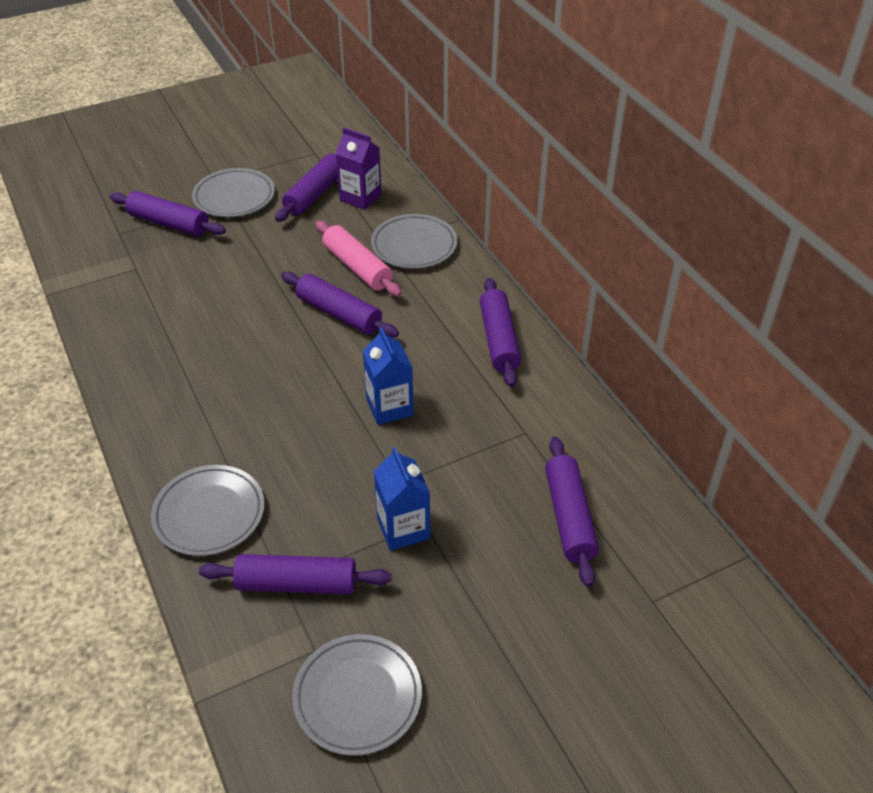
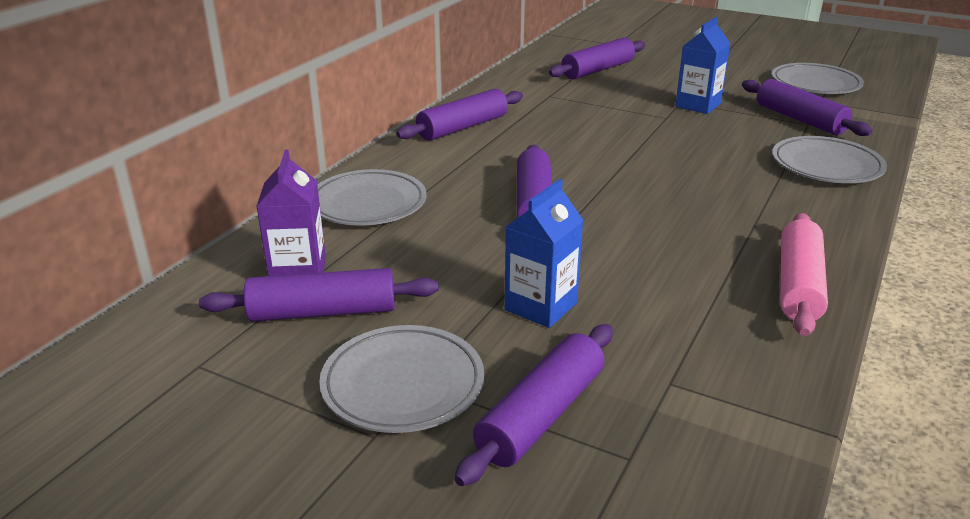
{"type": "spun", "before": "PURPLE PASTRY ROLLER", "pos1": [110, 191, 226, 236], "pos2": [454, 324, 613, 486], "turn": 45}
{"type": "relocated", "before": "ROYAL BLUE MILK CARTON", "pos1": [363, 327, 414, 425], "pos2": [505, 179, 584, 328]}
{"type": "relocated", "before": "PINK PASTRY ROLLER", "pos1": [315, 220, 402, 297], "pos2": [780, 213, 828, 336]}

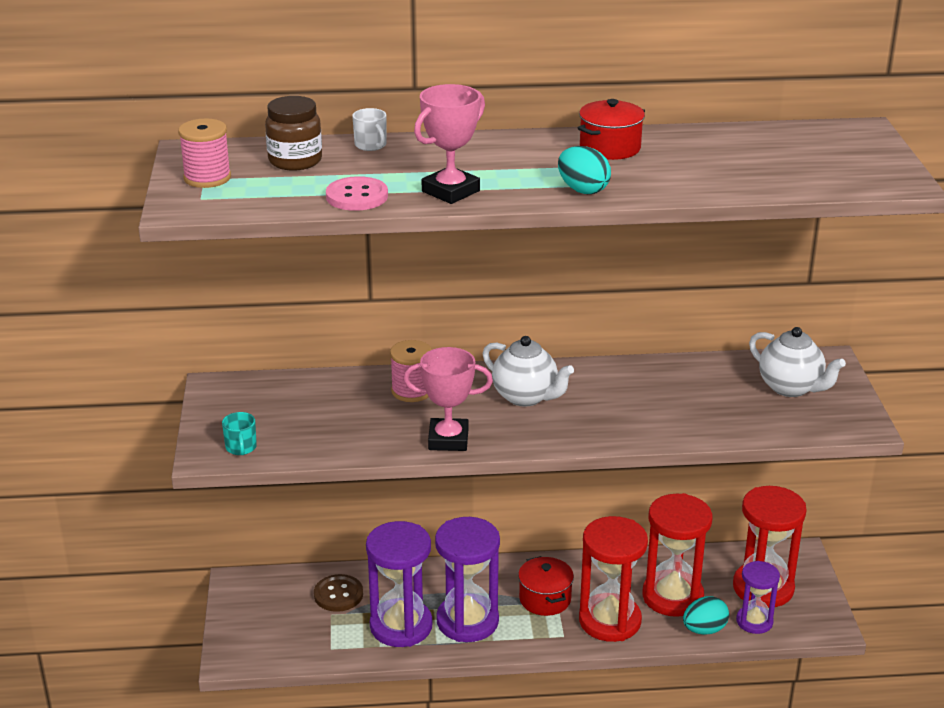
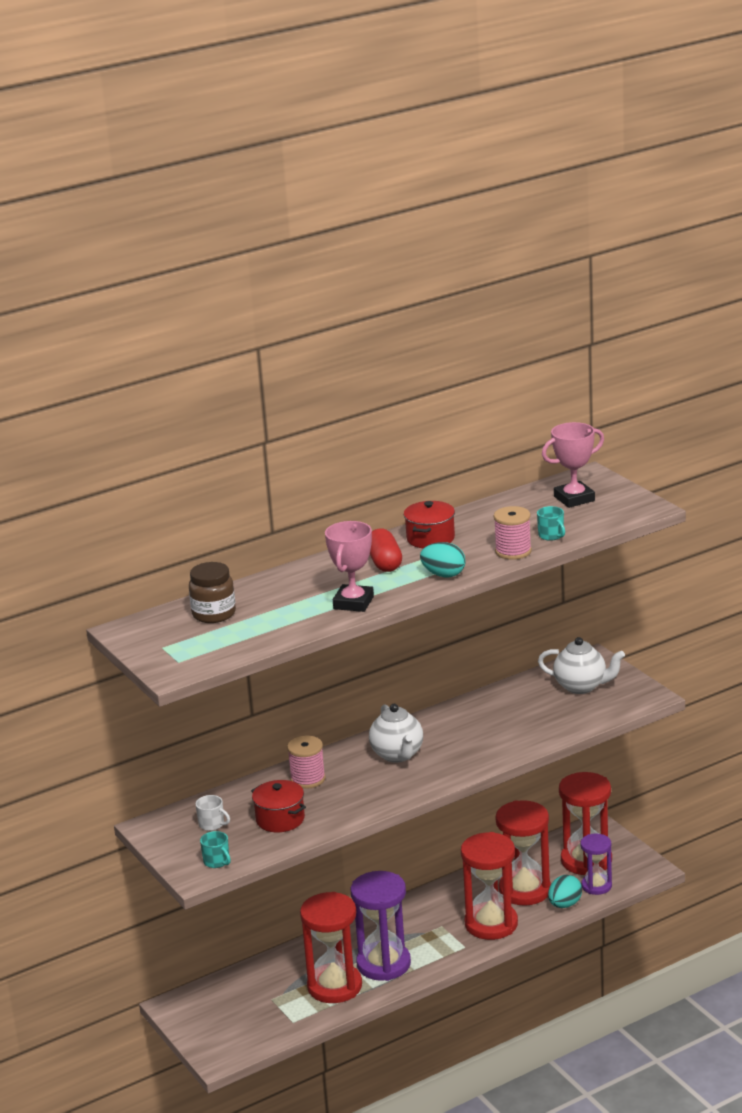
{"type": "relocated", "before": "PURE WHITE MUG", "pos1": [352, 108, 386, 151], "pos2": [195, 795, 230, 831]}
{"type": "relocated", "before": "RED STOCKPOT", "pos1": [518, 556, 574, 616], "pos2": [251, 780, 306, 832]}
{"type": "colour", "before": "PURPLE HOURGLASS", "after": "RED HOURGLASS", "pos1": [366, 521, 433, 647], "pos2": [300, 892, 362, 1003]}
{"type": "spun", "before": "PURE WHITE CHINA TEAPOT", "pos1": [483, 336, 574, 407], "pos2": [369, 704, 423, 763], "turn": 60}
{"type": "appeared", "after": "RED PILL", "pos2": [370, 529, 402, 572]}
{"type": "relocated", "before": "PINK REEL OF THREAD", "pos1": [178, 118, 231, 188], "pos2": [494, 506, 532, 560]}
{"type": "appeared", "after": "TURQUOISE MUG", "pos2": [537, 506, 565, 541]}
{"type": "relocated", "before": "PINK TROPHY", "pos1": [403, 347, 493, 451], "pos2": [542, 422, 604, 508]}
{"type": "missing", "before": "BROWN BUTTON", "pos1": [314, 574, 363, 612]}
{"type": "missing", "before": "PINK BUTTON", "pos1": [326, 176, 388, 211]}

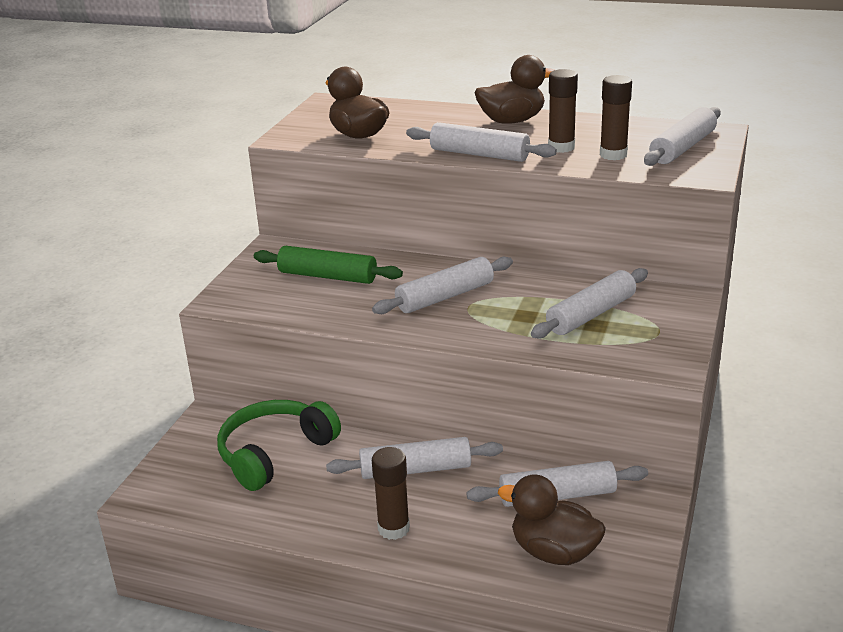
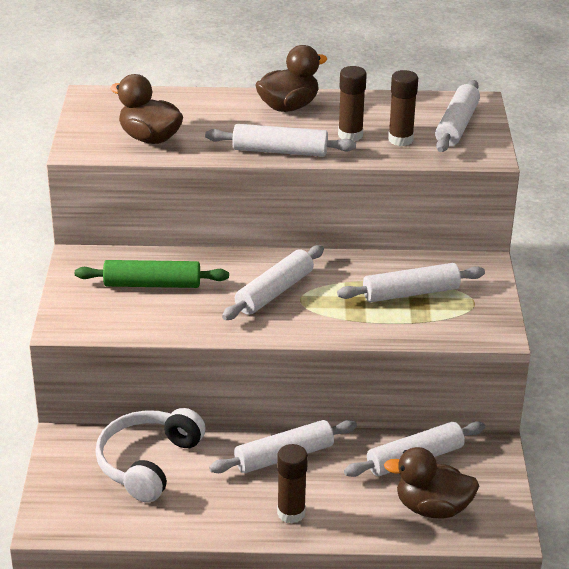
{"type": "colour", "before": "LEAF-GREEN HEADSET", "after": "PURE WHITE HEADSET", "pos1": [217, 400, 341, 491], "pos2": [95, 408, 206, 502]}
{"type": "spun", "before": "PURE WHITE PASTRY ROLLER", "pos1": [531, 268, 648, 339], "pos2": [337, 263, 485, 302], "turn": 45}

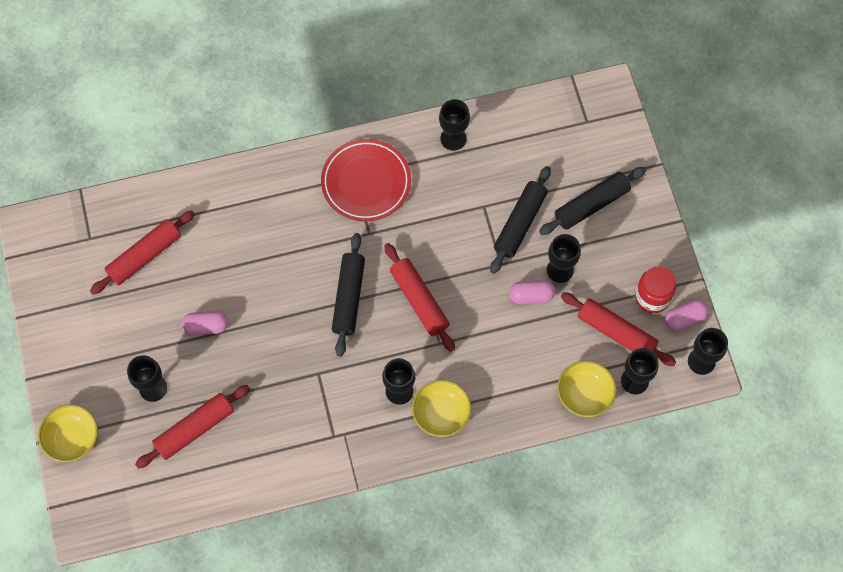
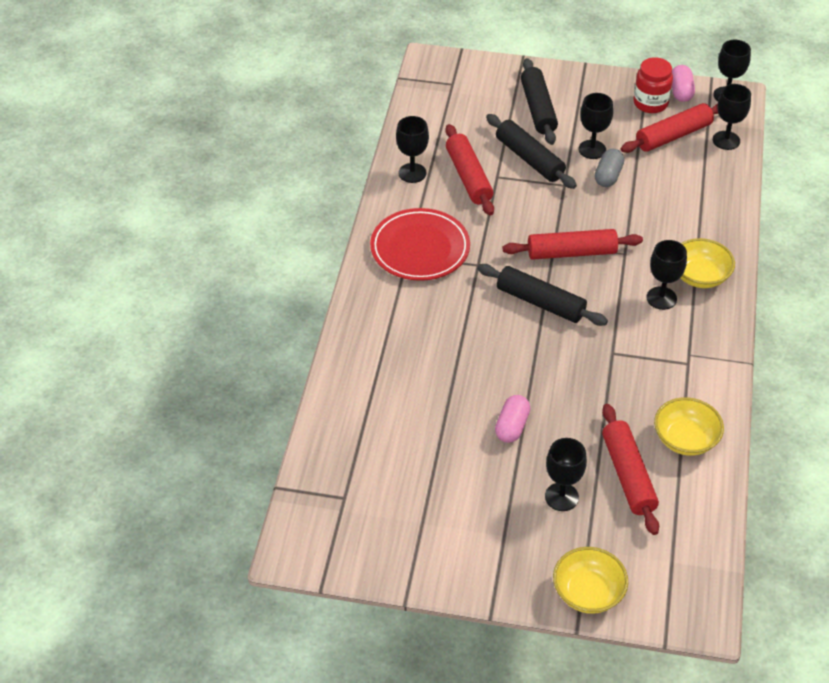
{"type": "relocated", "before": "RED PASTRY ROLLER", "pos1": [90, 210, 195, 295], "pos2": [445, 124, 494, 216]}
{"type": "colour", "before": "PINK PILL", "after": "GRAY PILL", "pos1": [509, 280, 555, 304], "pos2": [595, 149, 624, 187]}
{"type": "relocated", "before": "GOLDEN DEEP DISH", "pos1": [557, 361, 616, 417], "pos2": [654, 397, 724, 456]}

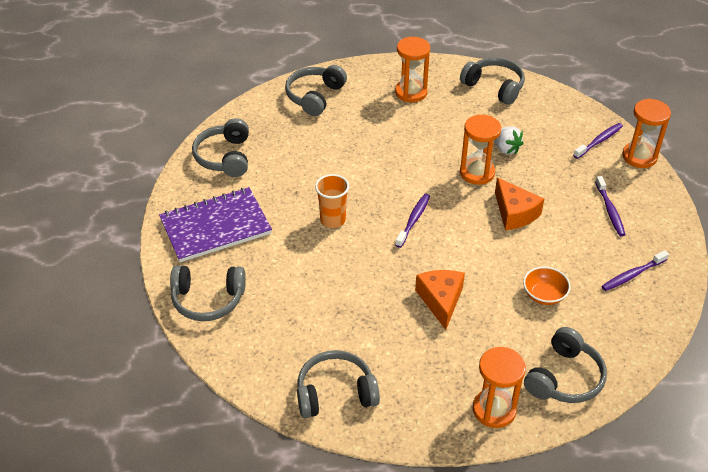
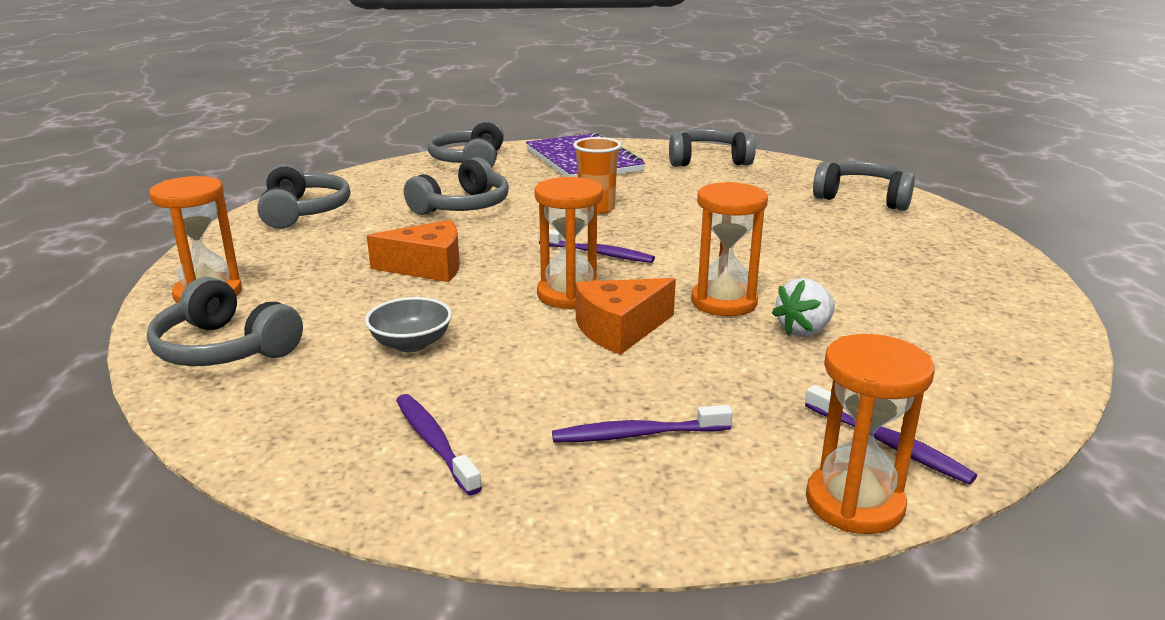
{"type": "colour", "before": "ORANGE DEEP DISH", "after": "GRAY DEEP DISH", "pos1": [523, 267, 571, 305], "pos2": [365, 297, 452, 352]}
{"type": "relocated", "before": "GRAY HEADSET", "pos1": [460, 57, 525, 105], "pos2": [404, 157, 509, 215]}
{"type": "relocated", "before": "ORANGE HOURGLASS", "pos1": [395, 37, 430, 102], "pos2": [534, 177, 603, 309]}

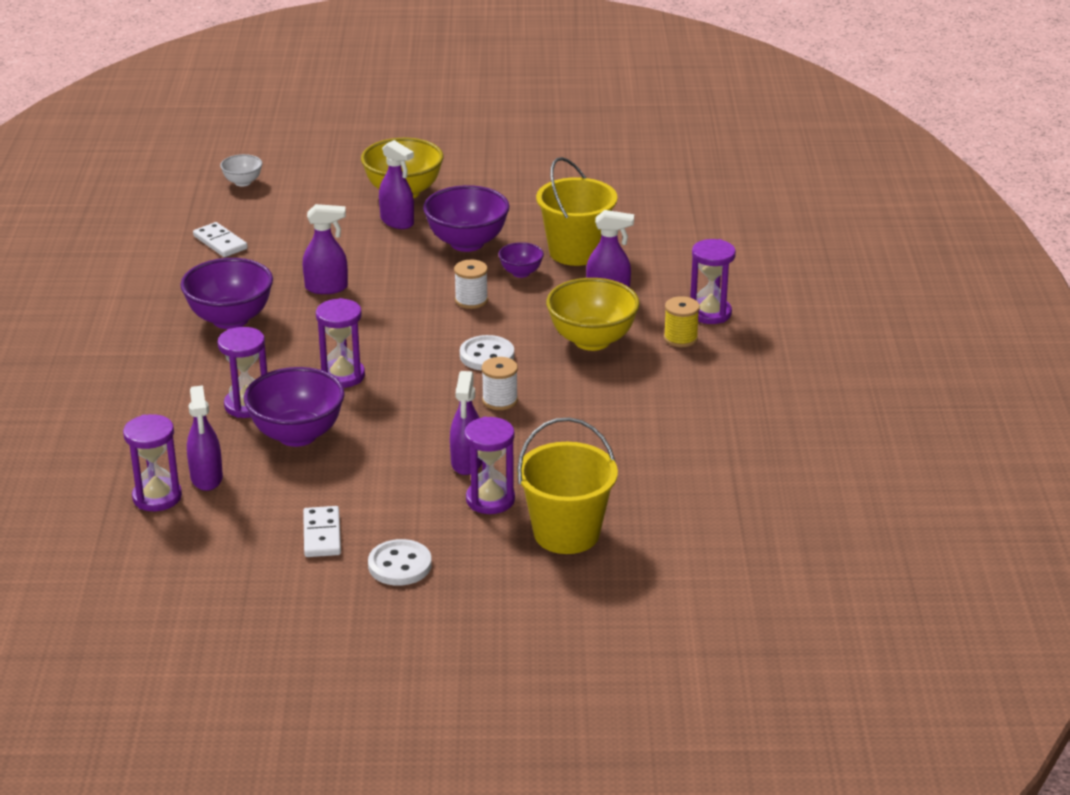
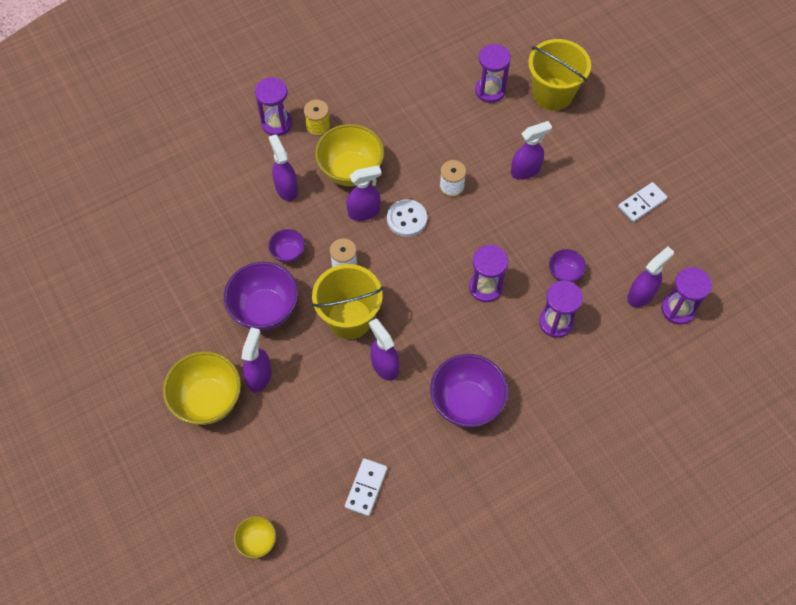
{"type": "colour", "before": "PURE WHITE DEEP DISH", "after": "GOLDEN DEEP DISH", "pos1": [220, 154, 262, 187], "pos2": [234, 516, 276, 558]}
{"type": "relocated", "before": "GOLDEN PAIL", "pos1": [536, 157, 618, 266], "pos2": [312, 264, 383, 339]}
{"type": "appeared", "after": "PURPLE SPRAYER", "pos2": [346, 165, 381, 221]}
{"type": "relocated", "before": "PURPLE HOURGLASS", "pos1": [464, 417, 515, 514], "pos2": [475, 44, 511, 103]}
{"type": "size", "before": "PURPLE DEEP DISH", "pos1": [244, 367, 345, 447], "pos2": [549, 249, 586, 283], "scale": 0.52}
{"type": "missing", "before": "PURE WHITE BUTTON", "pos1": [368, 539, 432, 586]}

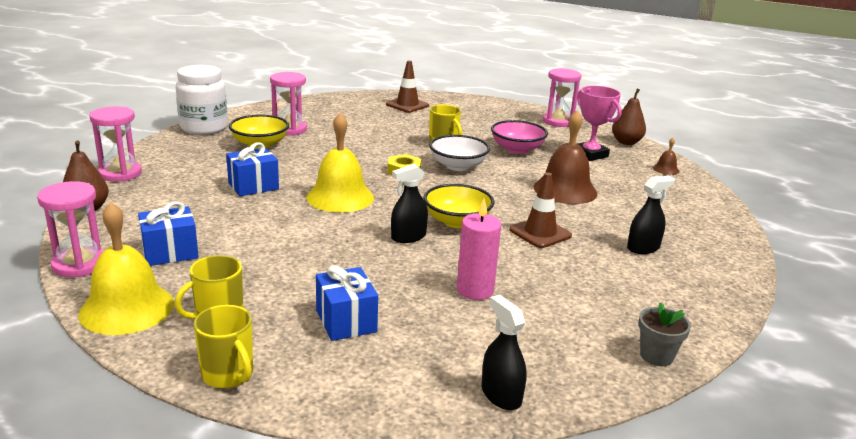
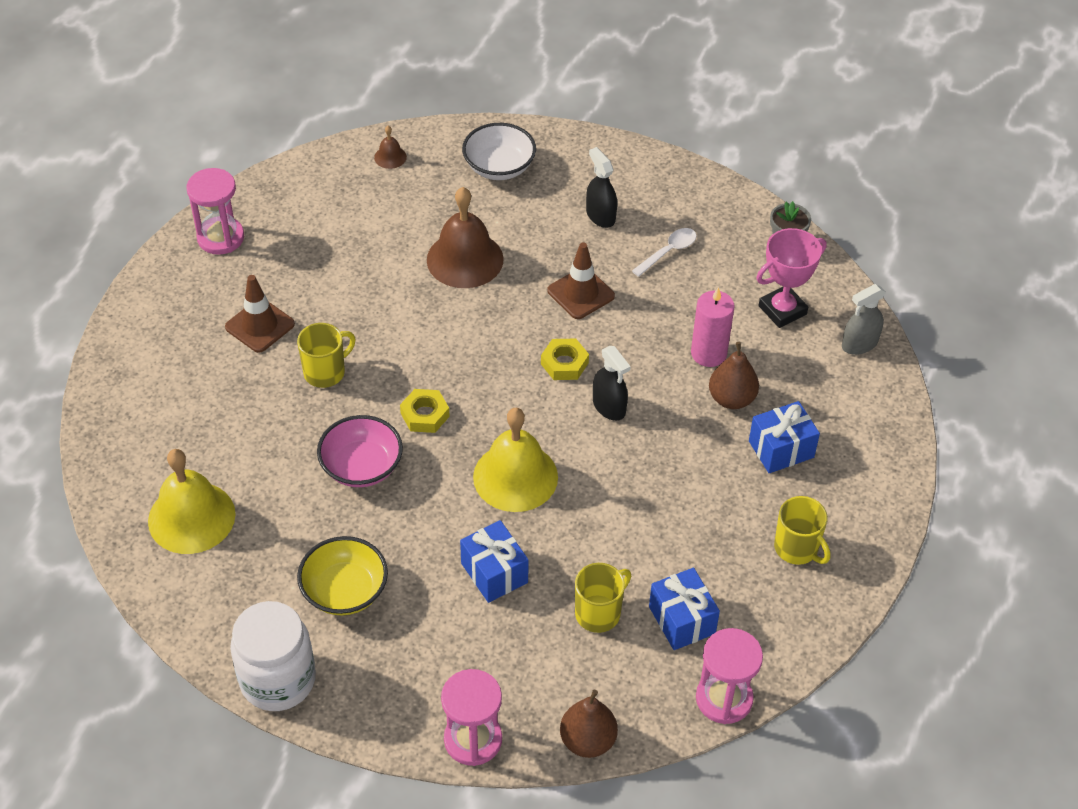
{"type": "relocated", "before": "GOLDEN HAND BELL", "pos1": [78, 202, 174, 335], "pos2": [148, 449, 235, 554]}
{"type": "relocated", "before": "BROWN ROAD CONE", "pos1": [386, 60, 429, 113], "pos2": [225, 275, 295, 353]}
{"type": "relocated", "before": "PINK DEEP DISH", "pos1": [491, 120, 548, 154], "pos2": [317, 415, 403, 487]}
{"type": "relocated", "before": "PURE WHITE DEEP DISH", "pos1": [429, 135, 490, 171], "pos2": [462, 123, 536, 180]}
{"type": "exchanged", "before": "GOLDEN DEEP DISH", "after": "GOLDEN HEXAGON NUT", "pos1": [423, 184, 494, 228], "pos2": [541, 339, 589, 380]}
{"type": "relocated", "before": "GOLDEN MUG", "pos1": [193, 305, 253, 388], "pos2": [575, 563, 631, 633]}
{"type": "appeared", "after": "PURE WHITE TEASPOON", "pos2": [632, 228, 697, 277]}
{"type": "relocated", "before": "BROWN TOY PEAR", "pos1": [612, 89, 646, 145], "pos2": [709, 342, 759, 409]}
{"type": "relocated", "before": "PINK TROPHY", "pos1": [577, 86, 622, 161], "pos2": [756, 228, 826, 328]}
{"type": "colour", "before": "JET-BLACK SPRAYER", "after": "GRAY SPRAYER", "pos1": [482, 295, 527, 410], "pos2": [842, 284, 886, 355]}
{"type": "missing", "before": "PINK HOURGLASS", "pos1": [270, 72, 307, 136]}

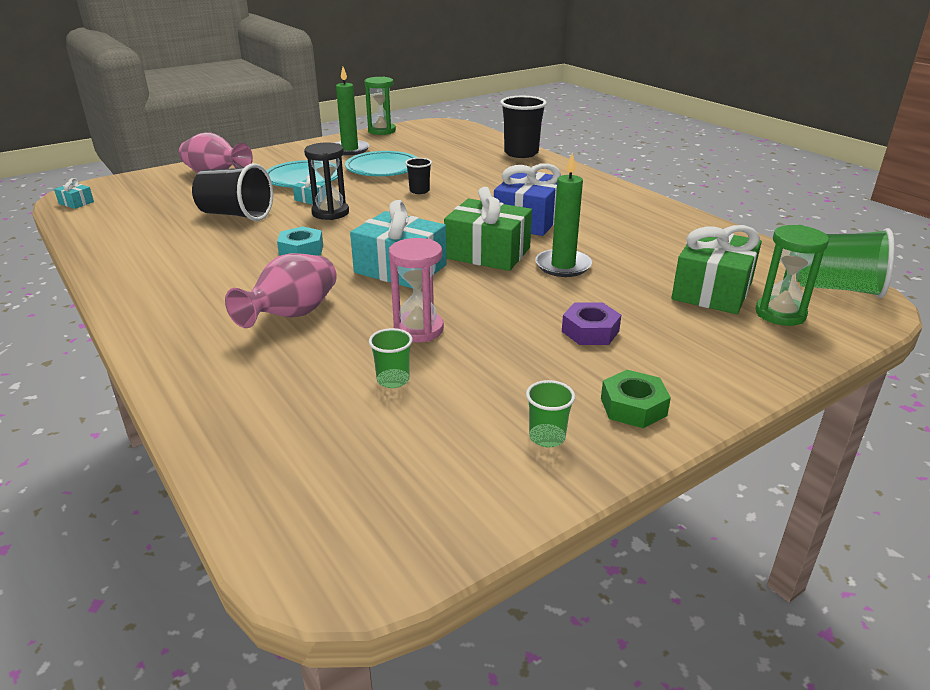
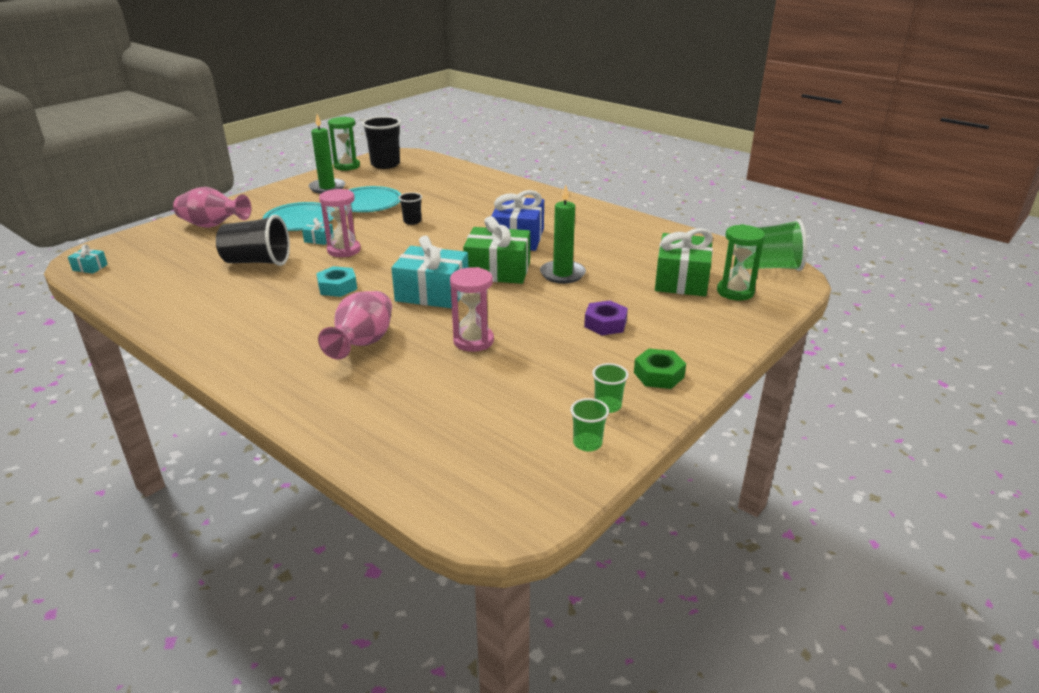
{"type": "colour", "before": "JET-BLACK HOURGLASS", "after": "PINK HOURGLASS", "pos1": [304, 142, 349, 220], "pos2": [319, 189, 361, 257]}
{"type": "relocated", "before": "JET-BLACK CUP", "pos1": [500, 96, 547, 158], "pos2": [362, 116, 401, 169]}
{"type": "relocated", "before": "LEAF-GREEN CUP", "pos1": [369, 328, 413, 388], "pos2": [570, 398, 609, 452]}

